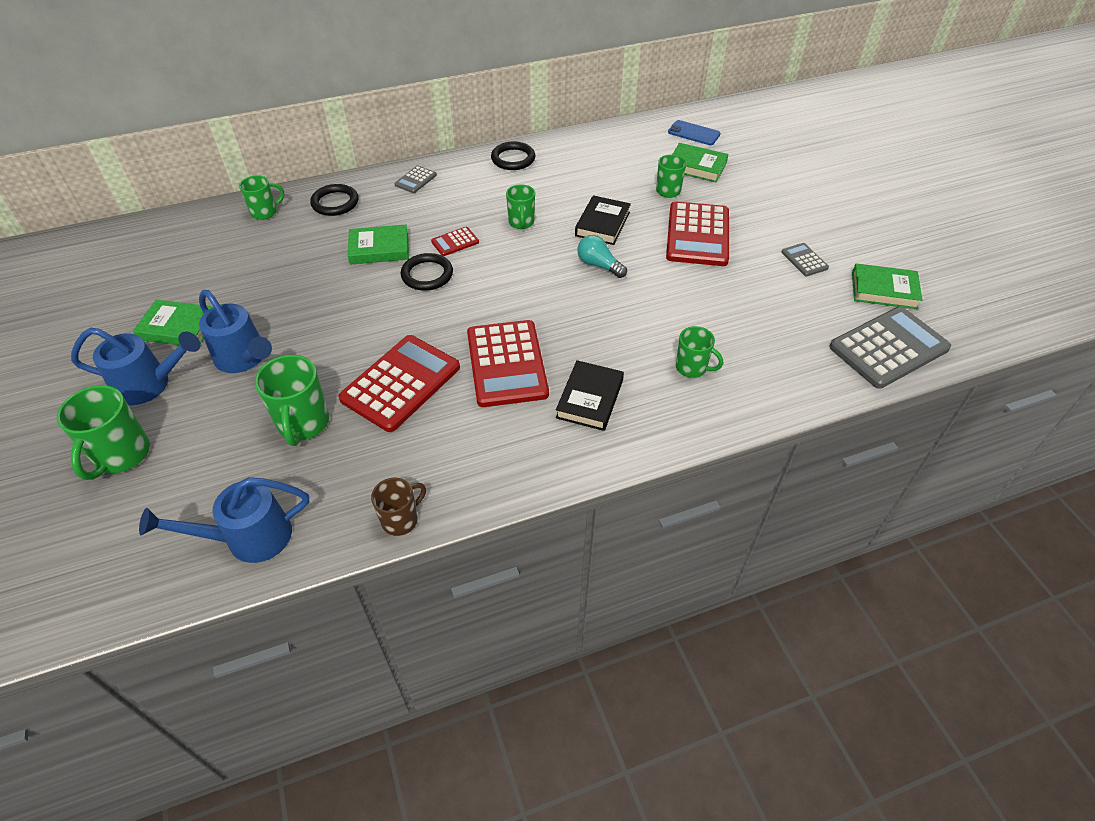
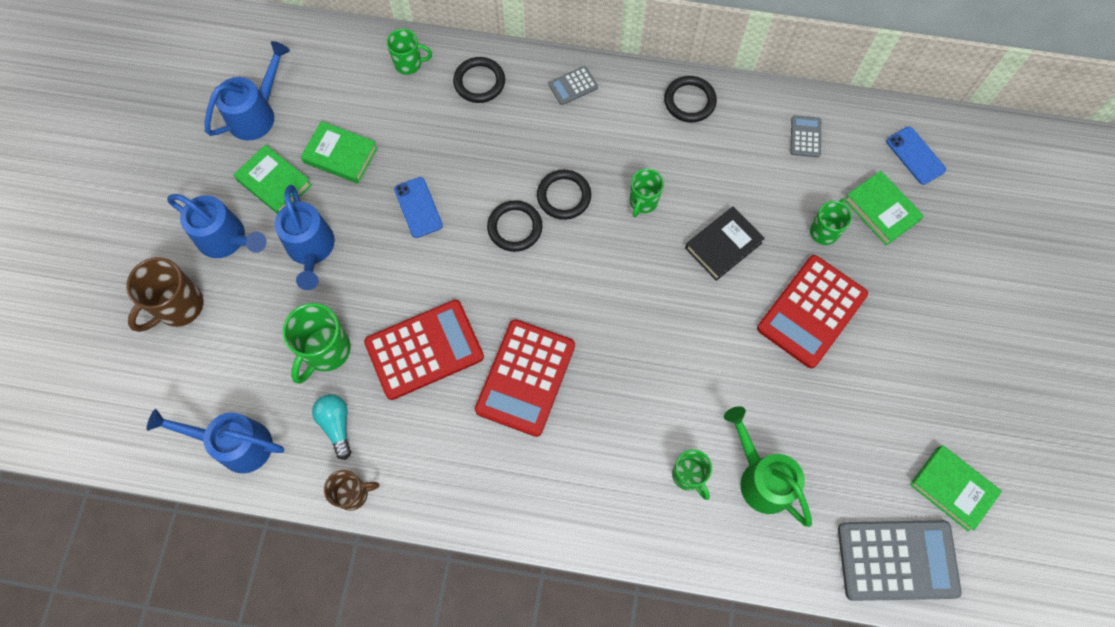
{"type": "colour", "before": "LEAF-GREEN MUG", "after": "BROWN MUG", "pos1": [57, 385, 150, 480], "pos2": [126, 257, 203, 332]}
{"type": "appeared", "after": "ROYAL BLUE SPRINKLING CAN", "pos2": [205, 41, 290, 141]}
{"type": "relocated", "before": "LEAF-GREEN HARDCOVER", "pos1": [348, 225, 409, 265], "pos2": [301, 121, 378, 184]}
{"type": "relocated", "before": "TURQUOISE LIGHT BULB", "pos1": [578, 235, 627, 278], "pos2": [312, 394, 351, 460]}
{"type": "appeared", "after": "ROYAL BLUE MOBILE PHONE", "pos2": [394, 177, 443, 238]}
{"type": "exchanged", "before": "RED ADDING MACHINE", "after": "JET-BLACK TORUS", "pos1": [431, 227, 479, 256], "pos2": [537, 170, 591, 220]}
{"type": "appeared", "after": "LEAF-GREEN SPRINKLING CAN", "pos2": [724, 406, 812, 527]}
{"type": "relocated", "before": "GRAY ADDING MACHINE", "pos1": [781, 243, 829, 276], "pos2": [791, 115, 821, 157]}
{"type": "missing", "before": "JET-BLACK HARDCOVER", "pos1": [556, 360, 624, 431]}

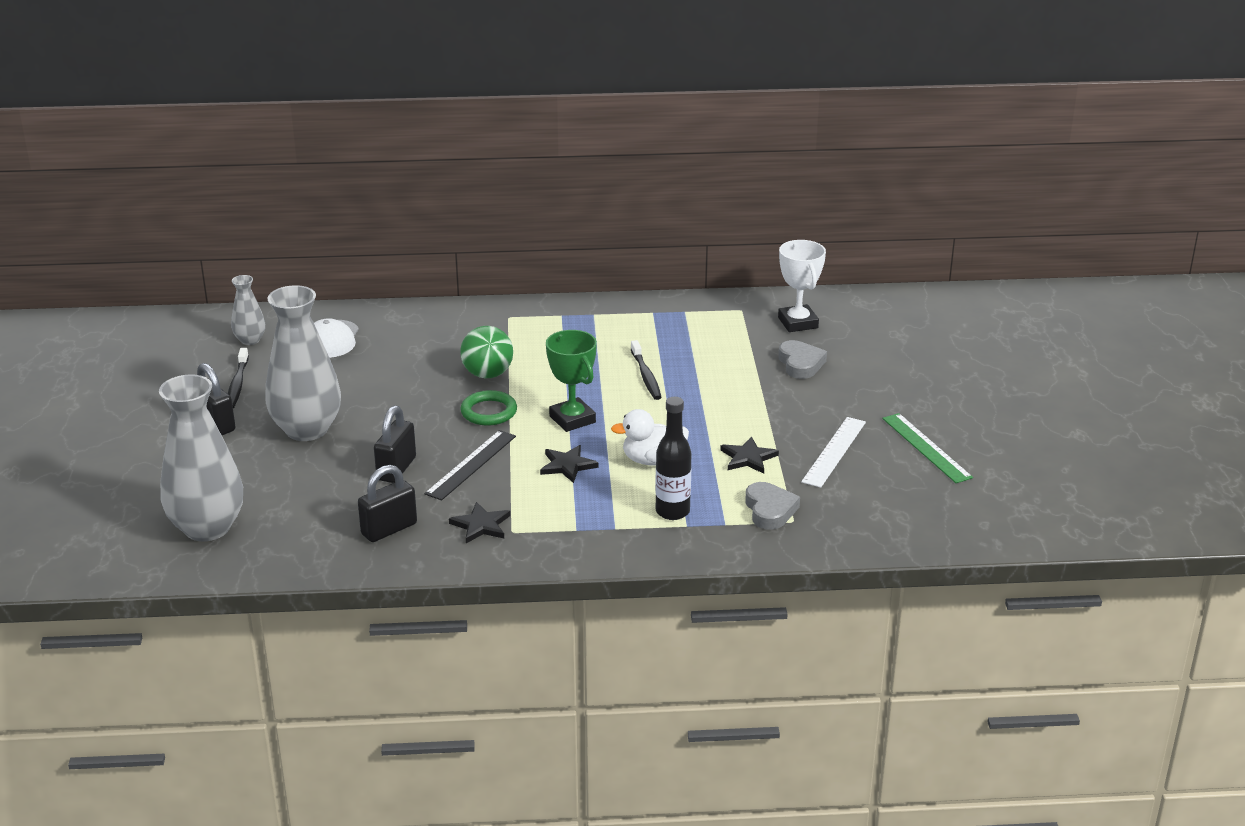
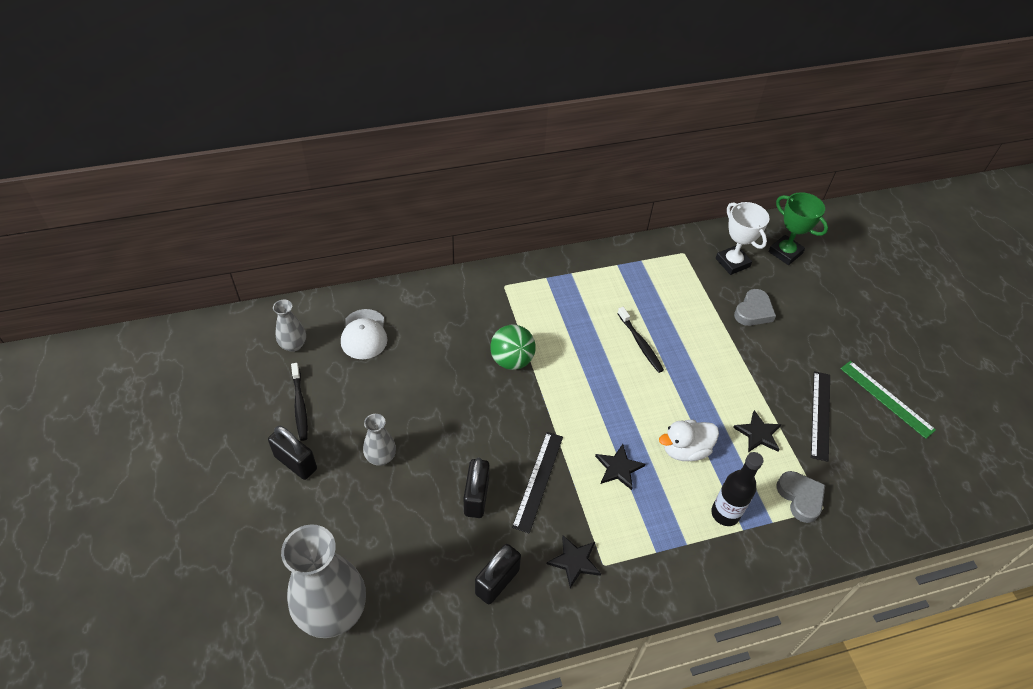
{"type": "size", "before": "GRAY VASE", "pos1": [265, 285, 341, 441], "pos2": [363, 414, 396, 466], "scale": 0.49}
{"type": "spun", "before": "GRAY LOVE HEART", "pos1": [778, 340, 827, 379], "pos2": [734, 289, 776, 326], "turn": 60}
{"type": "relocated", "before": "LEAF-GREEN TROPHY", "pos1": [546, 330, 597, 432], "pos2": [769, 192, 828, 265]}
{"type": "colour", "before": "PURE WHITE STRAIGHTEDGE", "after": "JET-BLACK STRAIGHTEDGE", "pos1": [801, 417, 866, 488], "pos2": [811, 371, 830, 462]}
{"type": "missing", "before": "LEAF-GREEN TORUS", "pos1": [460, 390, 517, 425]}

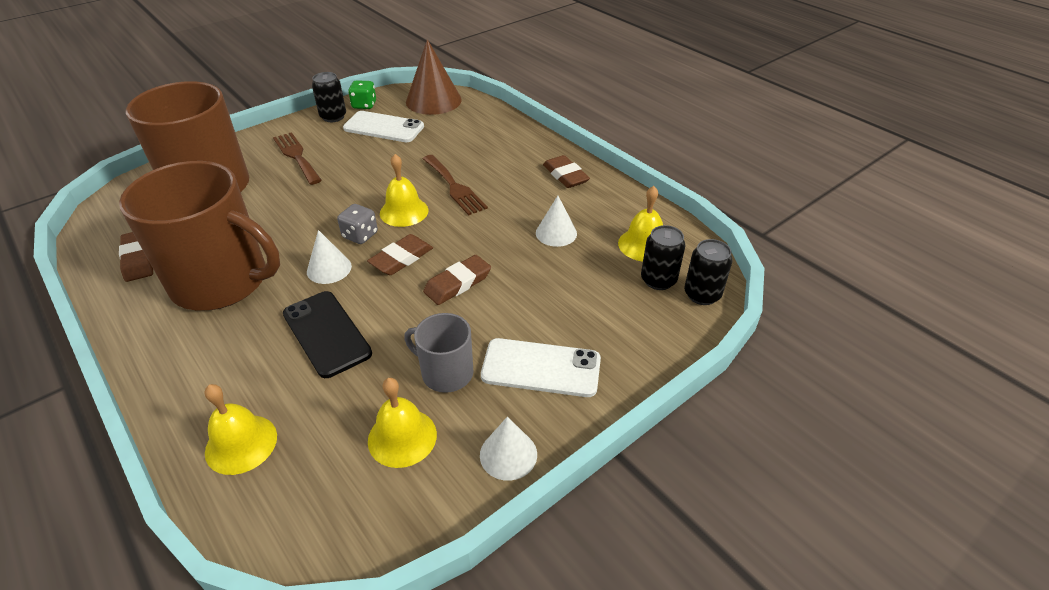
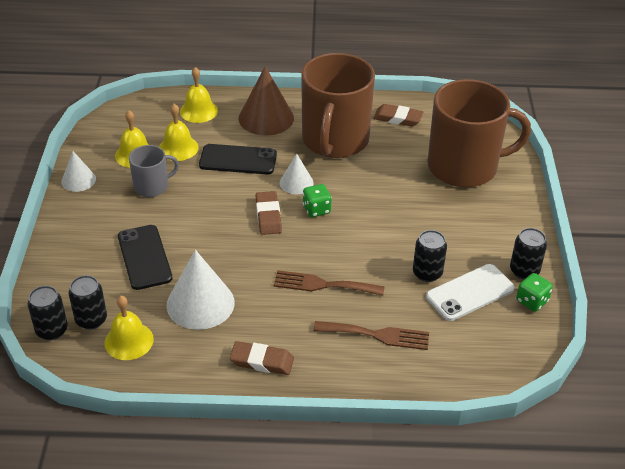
{"type": "appeared", "after": "JET-BLACK MOBILE PHONE", "pos2": [118, 225, 173, 290]}
{"type": "relocated", "before": "GOLDEN HAND BELL", "pos1": [380, 154, 428, 227], "pos2": [159, 104, 199, 161]}
{"type": "size", "before": "PURE WHITE SOLID CONE", "pos1": [536, 196, 577, 247], "pos2": [167, 250, 235, 330], "scale": 1.76}
{"type": "relocated", "before": "BROWN SOLID CONE", "pos1": [406, 39, 462, 115], "pos2": [239, 66, 294, 136]}
{"type": "spun", "before": "BROWN MUG", "pos1": [119, 161, 280, 311], "pos2": [301, 53, 375, 158], "turn": -45}
{"type": "colour", "before": "GRAY DICE", "after": "LEAF-GREEN DICE", "pos1": [337, 204, 378, 244], "pos2": [303, 184, 332, 217]}
{"type": "relocated", "before": "BROWN FORK", "pos1": [273, 132, 322, 185], "pos2": [314, 321, 429, 350]}
{"type": "appeared", "after": "JET-BLACK SODA CAN", "pos2": [413, 230, 447, 282]}
{"type": "missing", "before": "BROWN PENCIL ERASER", "pos1": [423, 255, 491, 305]}
{"type": "missing", "before": "PURE WHITE MOBILE PHONE", "pos1": [481, 338, 601, 397]}

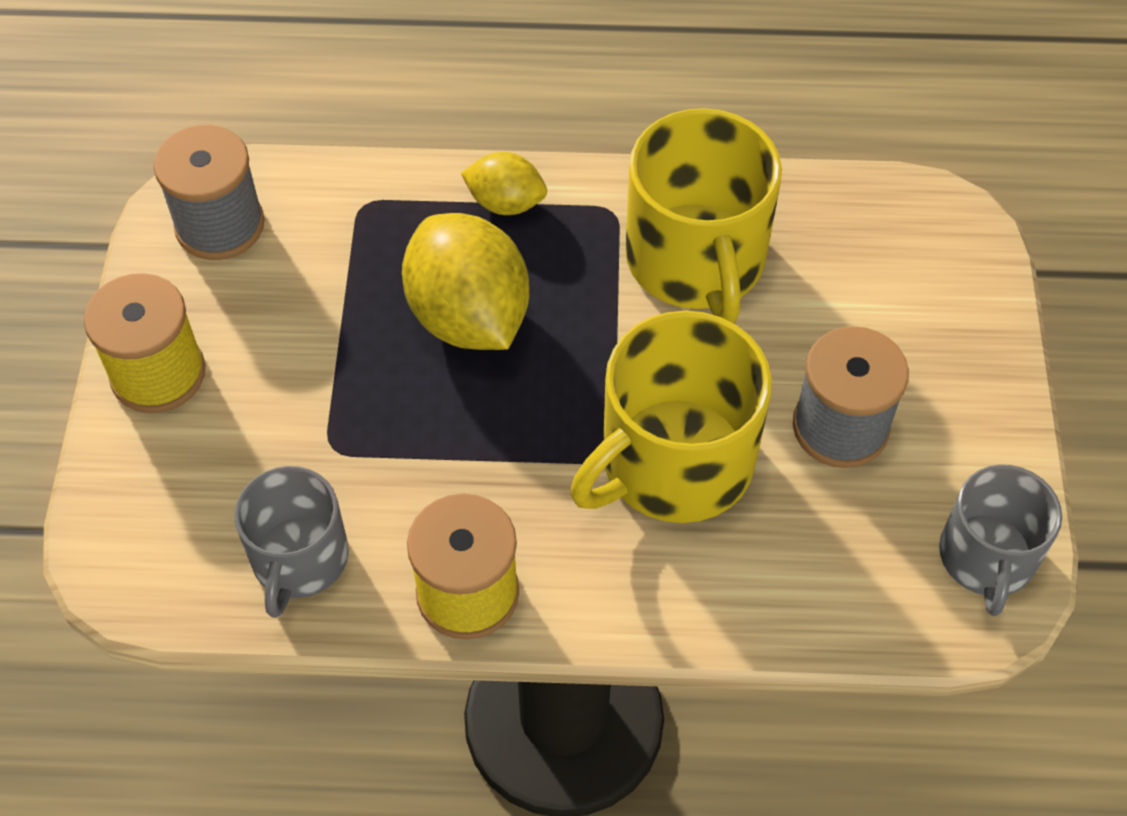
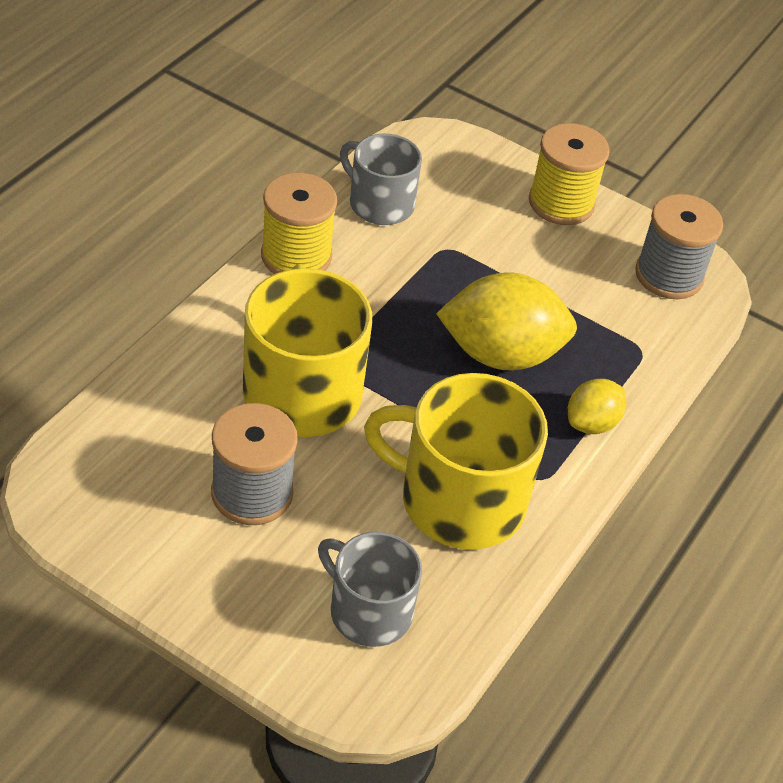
{"type": "relocated", "before": "GRAY MUG", "pos1": [939, 464, 1062, 616], "pos2": [318, 532, 422, 647]}

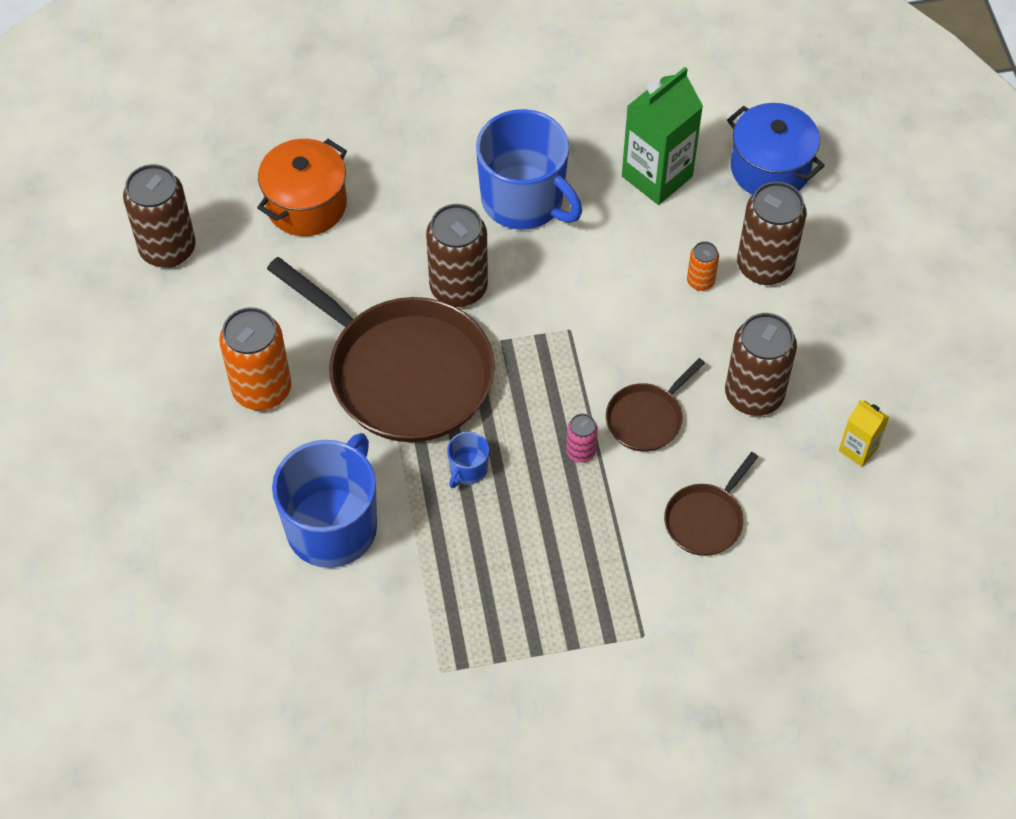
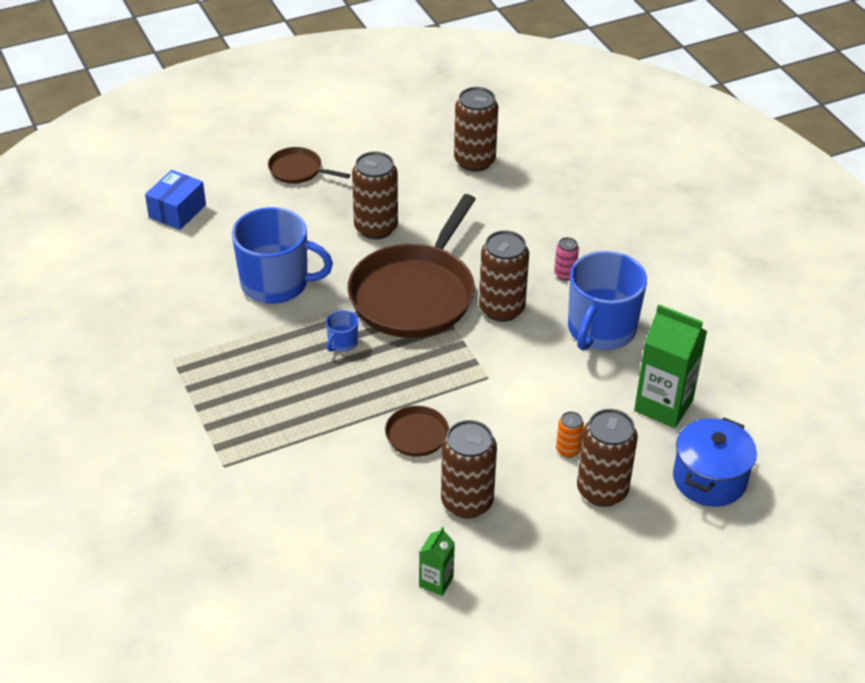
{"type": "appeared", "after": "ROYAL BLUE PACKAGE", "pos2": [145, 170, 206, 230]}
{"type": "relocated", "before": "BROWN SKILLET", "pos1": [664, 452, 758, 556], "pos2": [268, 147, 350, 184]}
{"type": "spun", "before": "ROYAL BLUE MUG", "pos1": [447, 432, 489, 488], "pos2": [326, 310, 358, 352], "turn": -75}
{"type": "colour", "before": "ORANGE SODA CAN", "after": "BROWN SODA CAN", "pos1": [219, 307, 291, 411], "pos2": [352, 151, 398, 239]}
{"type": "colour", "before": "GOLDEN MILK CARTON", "after": "LEAF-GREEN MILK CARTON", "pos1": [839, 400, 889, 467], "pos2": [419, 527, 455, 596]}
{"type": "relocated", "before": "PINK SODA CAN", "pos1": [566, 414, 598, 463], "pos2": [554, 237, 579, 280]}
{"type": "missing", "before": "ORANGE STOCKPOT", "pos1": [257, 139, 347, 236]}

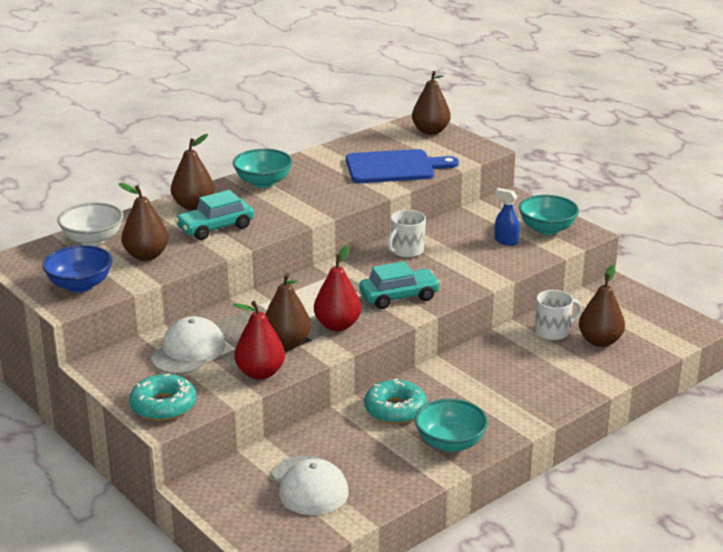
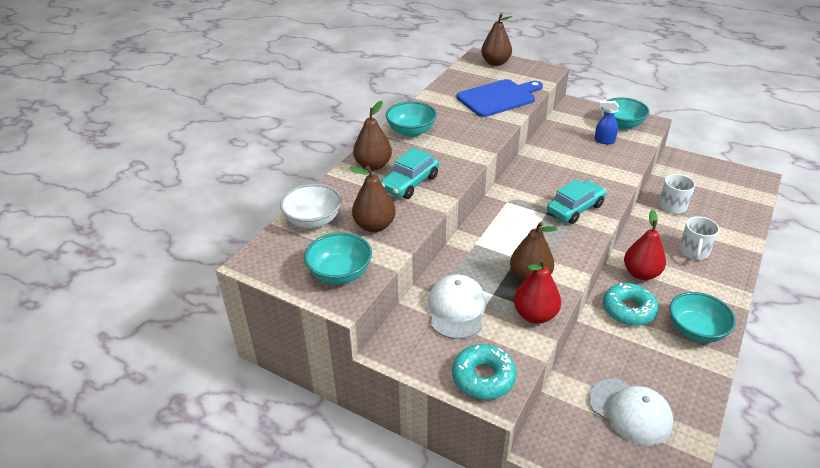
{"type": "colour", "before": "ROYAL BLUE DEEP DISH", "after": "TURQUOISE DEEP DISH", "pos1": [42, 245, 113, 292], "pos2": [304, 232, 372, 284]}
{"type": "relocated", "before": "RED TOY PEAR", "pos1": [314, 245, 361, 331], "pos2": [624, 210, 666, 280]}
{"type": "relocated", "before": "PURE WHITE MUG", "pos1": [387, 210, 426, 258], "pos2": [679, 216, 720, 260]}
{"type": "missing", "before": "BROWN TOY PEAR", "pos1": [579, 265, 625, 347]}

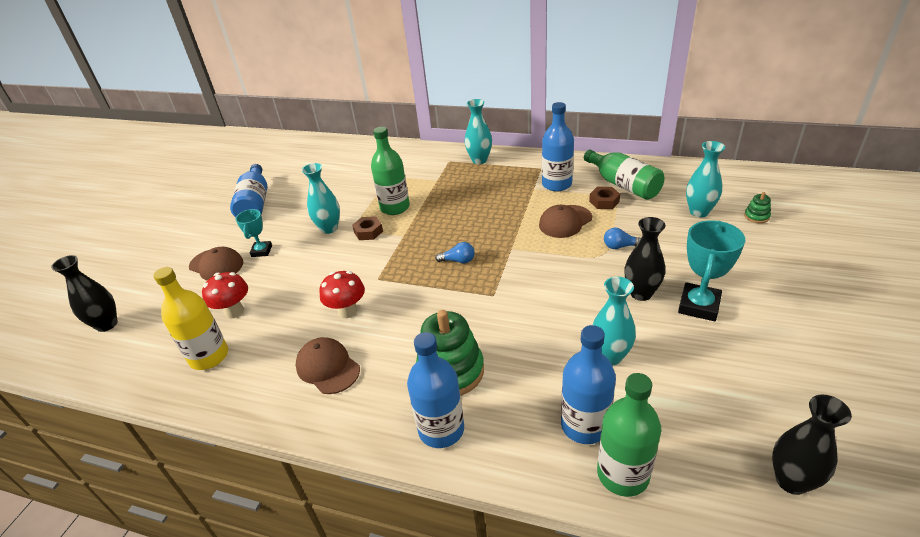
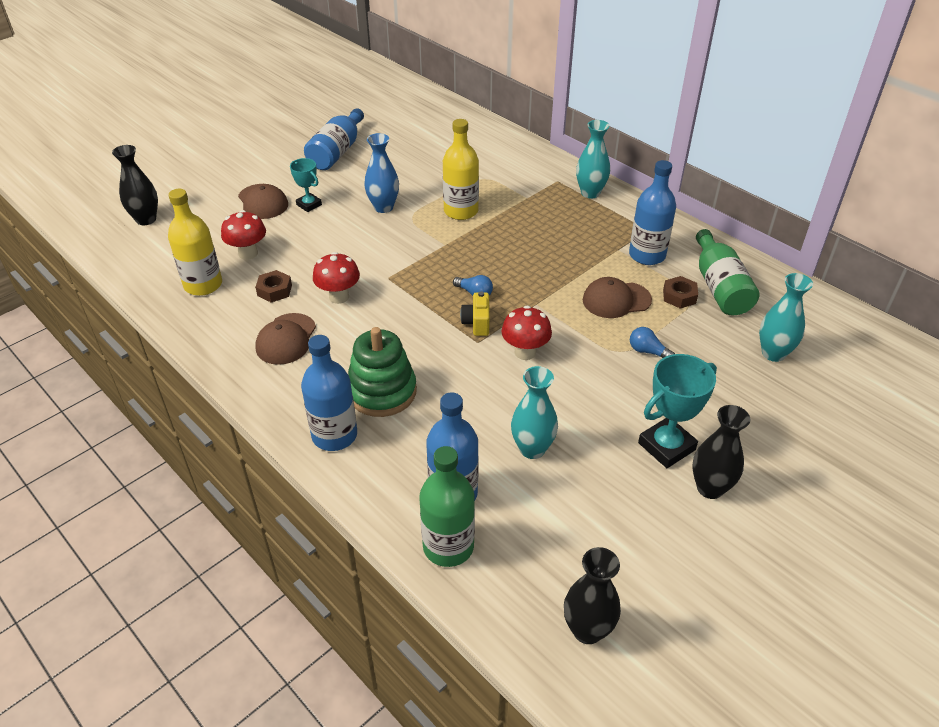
{"type": "relocated", "before": "BROWN HEXAGON NUT", "pos1": [352, 216, 383, 240], "pos2": [255, 270, 292, 303]}
{"type": "spun", "before": "BROWN BASEBALL CAP", "pos1": [296, 337, 360, 394], "pos2": [255, 313, 316, 365], "turn": -150}
{"type": "spun", "before": "TURQUOISE TROPHY", "pos1": [236, 209, 272, 257], "pos2": [290, 158, 322, 212], "turn": -75}
{"type": "colour", "before": "TURQUOISE VASE", "after": "ROYAL BLUE VASE", "pos1": [302, 163, 340, 234], "pos2": [364, 133, 399, 213]}
{"type": "colour", "before": "LEAF-GREEN BOTTLE", "after": "GOLDEN BOTTLE", "pos1": [371, 127, 410, 215], "pos2": [443, 119, 479, 220]}
{"type": "appeared", "after": "GOLDEN COMPACT CAMERA", "pos2": [460, 291, 490, 336]}
{"type": "appeared", "after": "RED FUNGUS", "pos2": [502, 306, 552, 360]}
{"type": "relocated", "before": "JET-BLACK VASE", "pos1": [625, 217, 666, 301], "pos2": [692, 405, 750, 499]}
{"type": "missing", "before": "LEAF-GREEN STACKING TOY", "pos1": [744, 192, 771, 223]}

